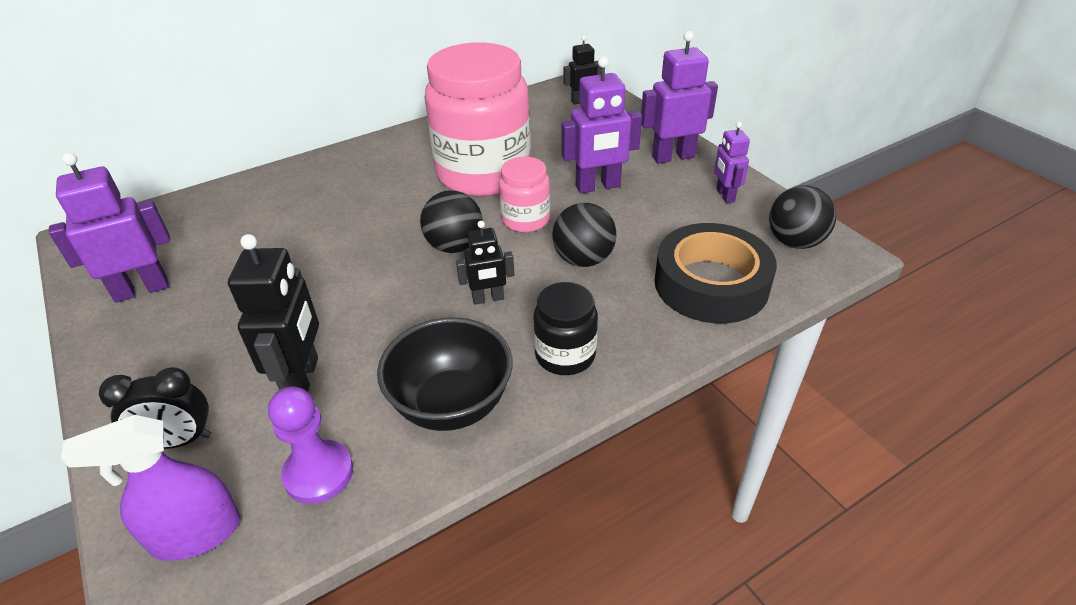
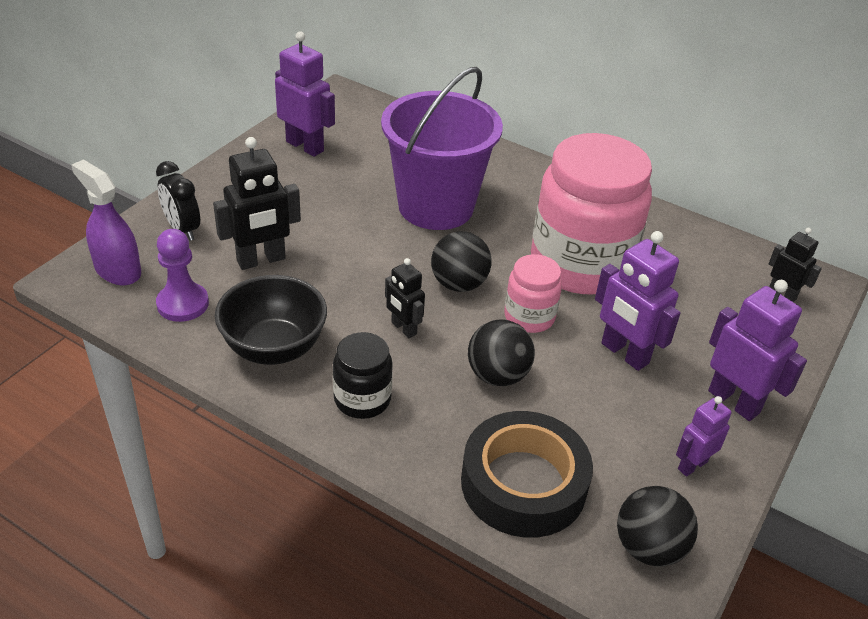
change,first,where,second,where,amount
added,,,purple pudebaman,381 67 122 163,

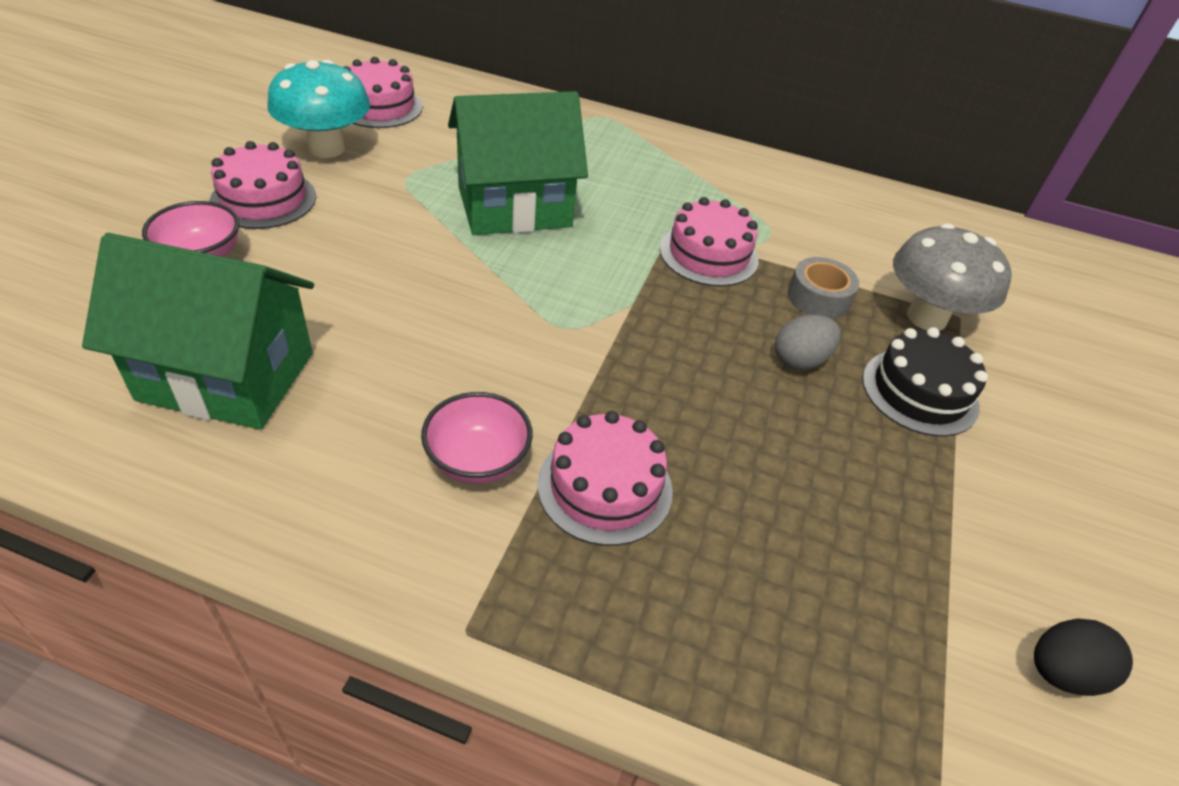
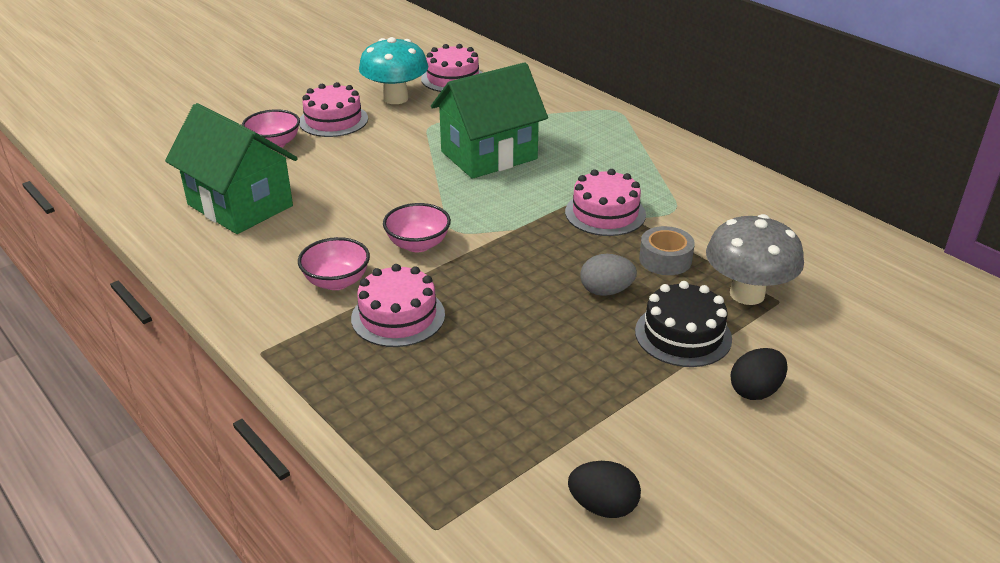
change,first,where,second,where,amount
turned,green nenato,448 91 140 144,,431 62 117 117,45 degrees counterclockwise
added,,,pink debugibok,383 203 68 49,
added,,,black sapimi,731 348 57 52,

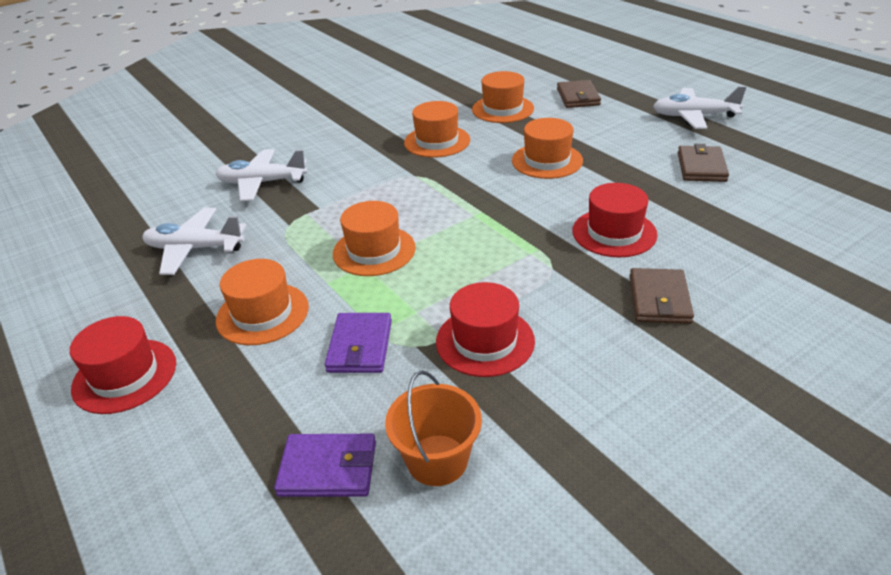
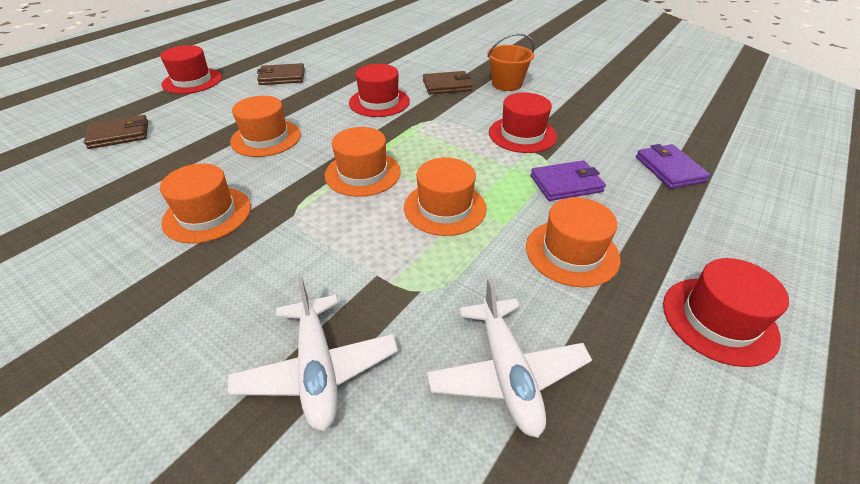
change,first,where,second,where,amount
moved,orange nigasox,472 71 62 52,,325 127 76 70,
replaced,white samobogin,653 86 93 43,red nigasox,160 45 62 49,
moved,orange pudebaman,385 370 97 116,,487 33 48 58,

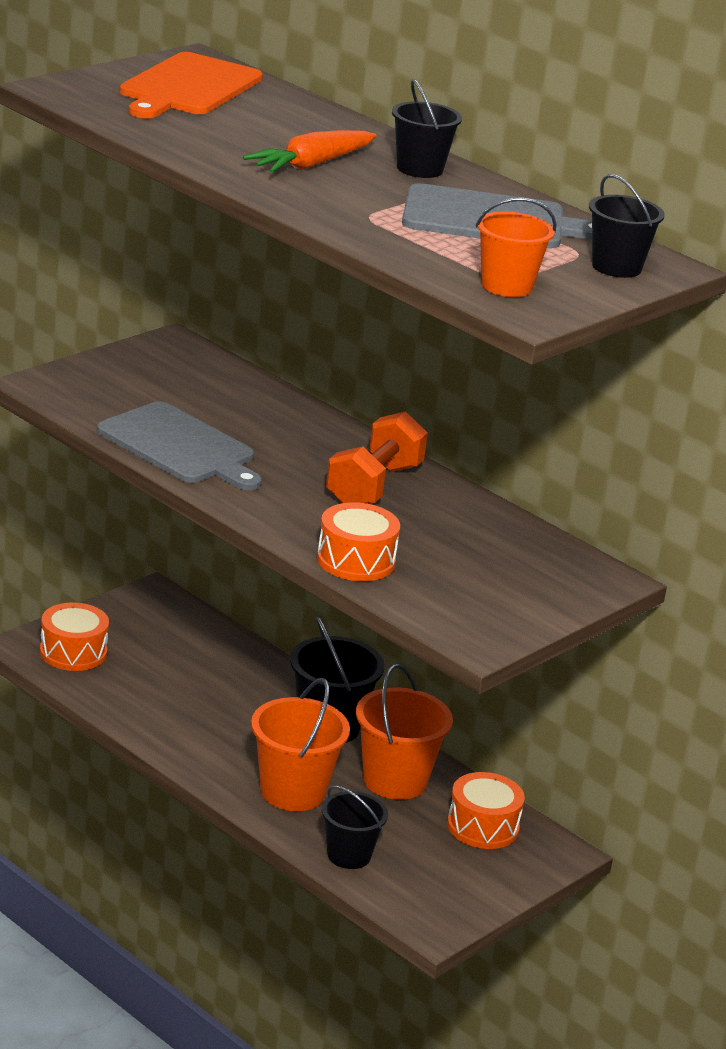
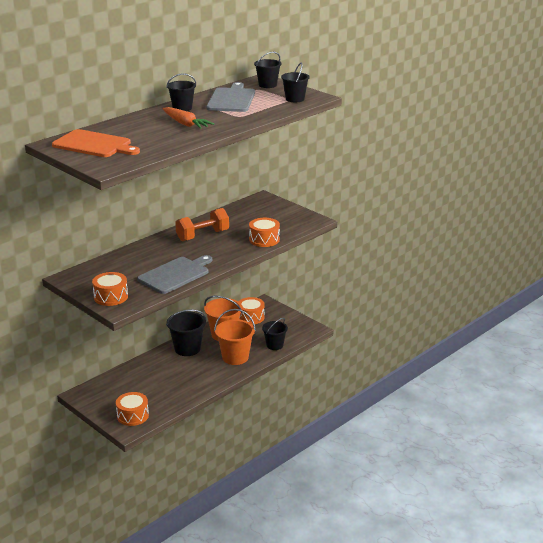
change,first,where,second,where,amount
recoloured,orange pudebaman,475 198 81 99,black pudebaman,281 62 29 40,
turned,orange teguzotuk,326 411 102 93,,175 208 54 34,60 degrees counterclockwise
added,,,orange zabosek,92 272 36 34,

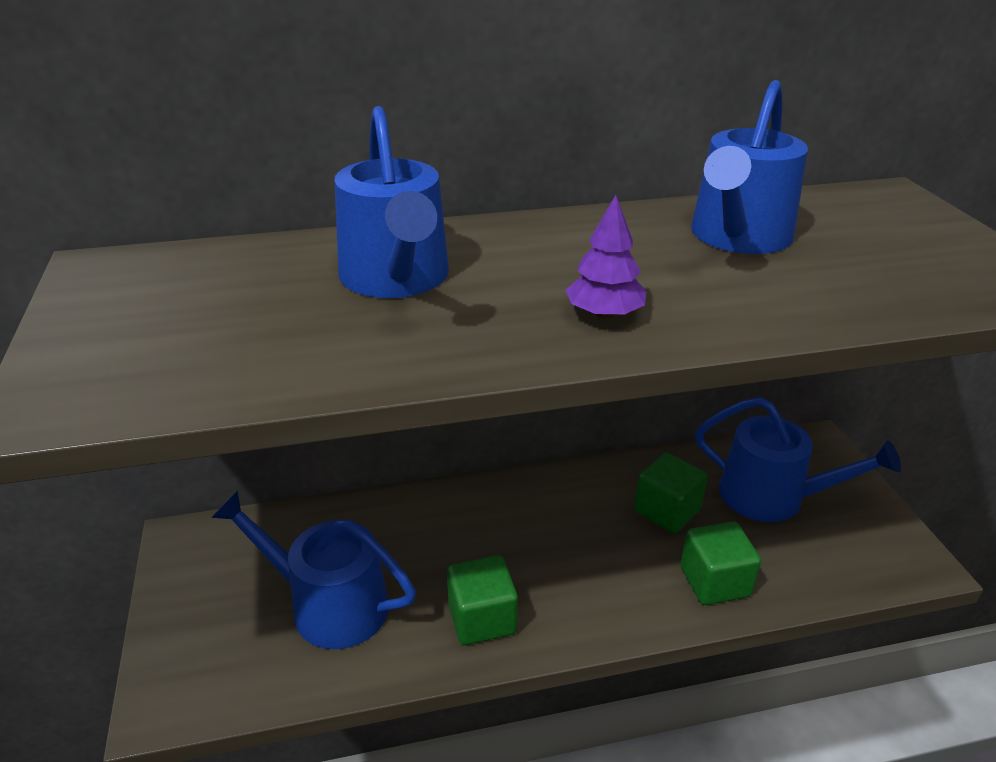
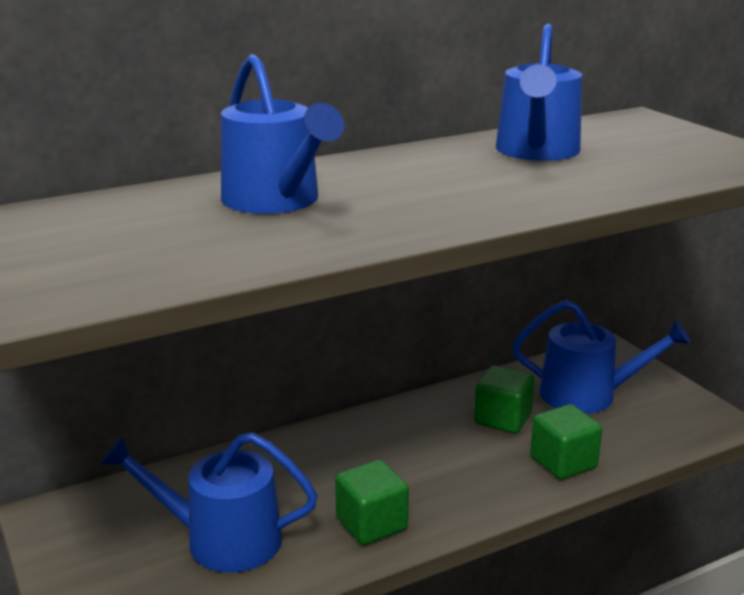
change,first,where,second,where,amount
removed,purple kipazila,565 195 81 124,,,

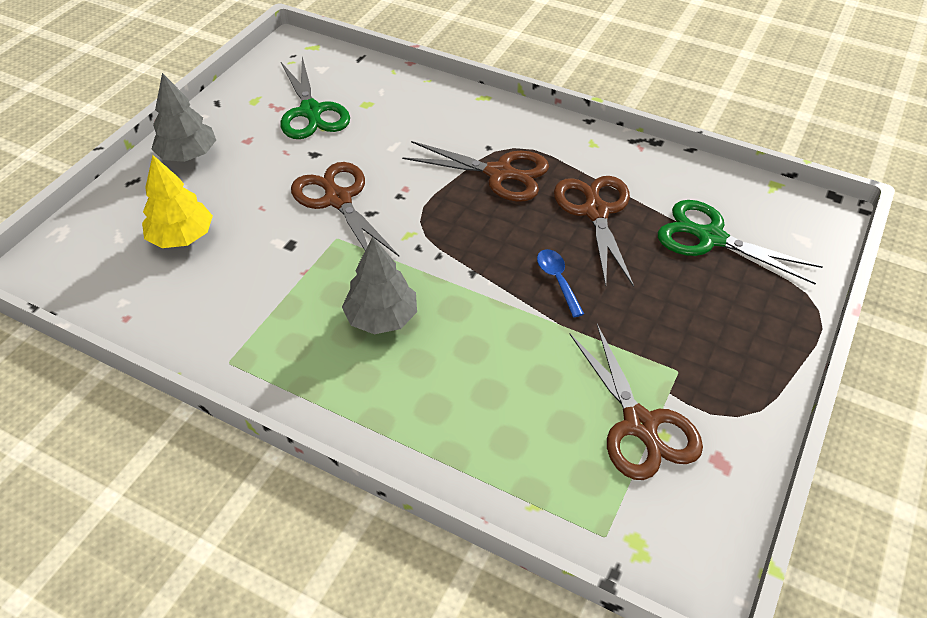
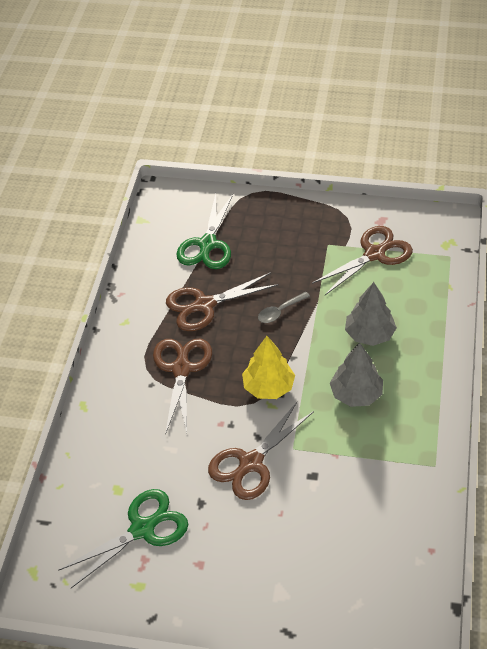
change,first,where,second,where,amount
moved,grey kipazila,151 73 65 89,,345 282 52 64,
moved,yellow kipazila,142 155 71 93,,242 336 53 63,
recoloured,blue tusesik,537 249 47 68,grey tusesik,258 292 52 31,

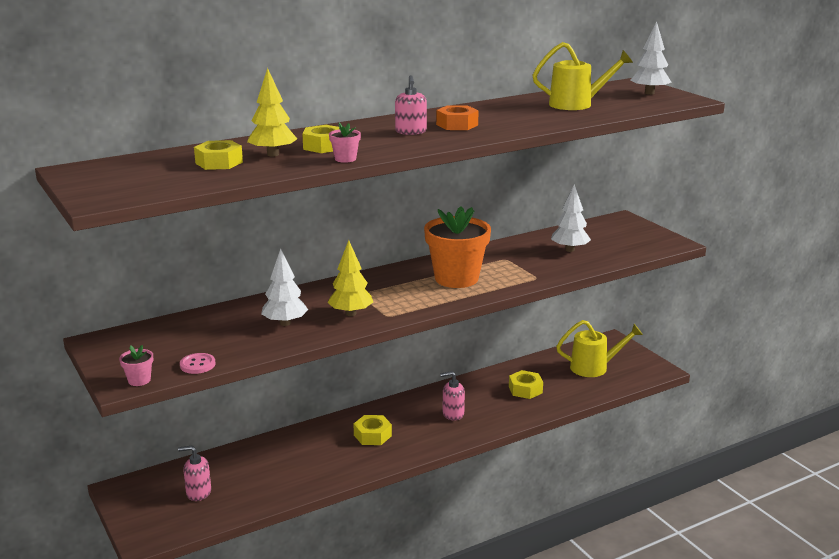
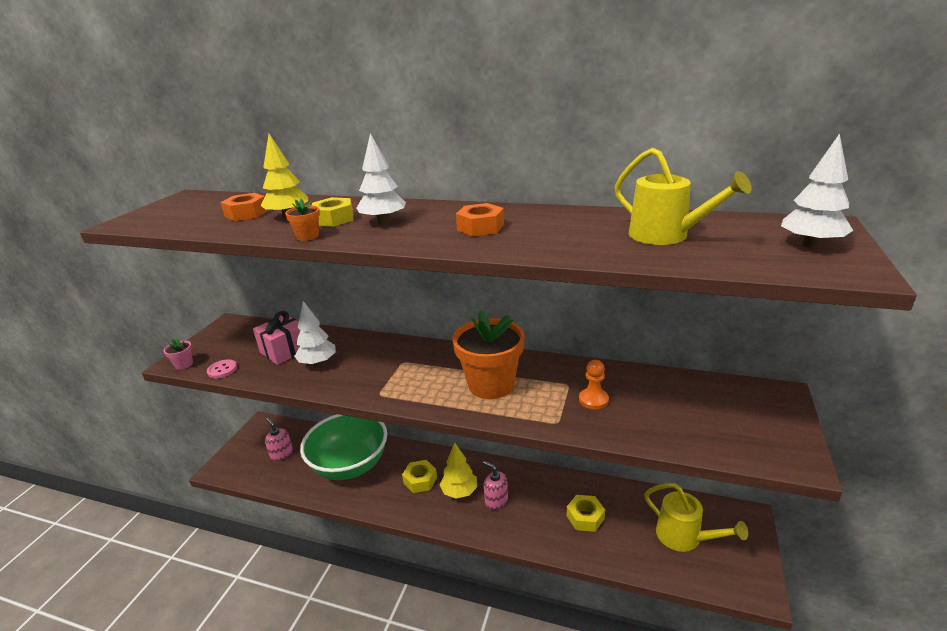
change,first,where,second,where,amount
removed,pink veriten,395 75 32 60,,,
recoloured,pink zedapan,329 123 32 40,orange zedapan,285 199 35 42,
recoloured,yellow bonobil,194 140 49 30,orange bonobil,221 193 47 28,
moved,white kipazila,551 184 40 68,,357 133 49 91,
moved,yellow kipazila,327 240 46 76,,440 442 37 57,
added,,,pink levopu,253 311 47 54,
added,,,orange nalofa,579 360 30 49,
added,,,green debugibok,300 414 87 66,

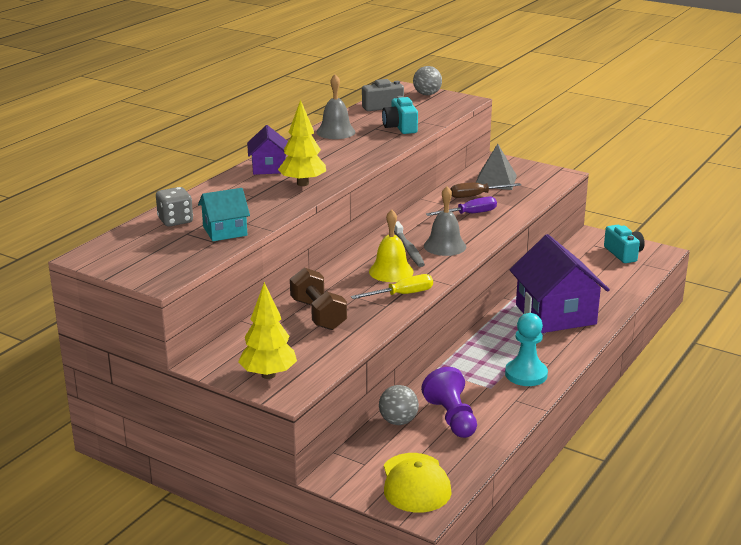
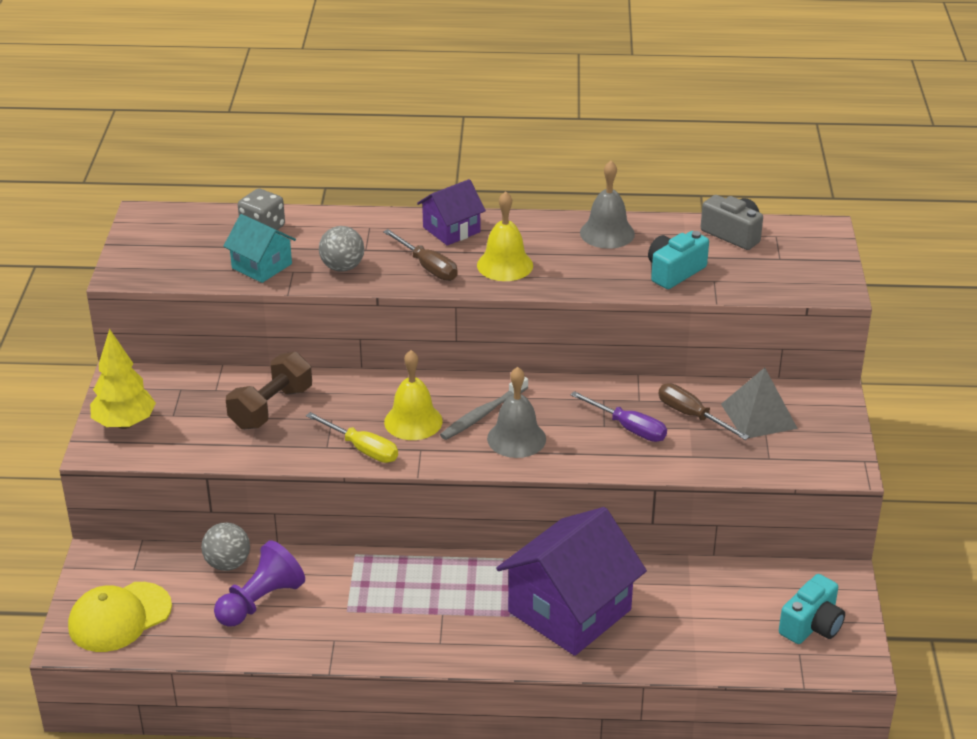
change,first,where,second,where,amount
moved,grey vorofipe,413 66 29 29,,319 226 45 46,
replaced,yellow kipazila,278 100 48 86,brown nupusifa,383 229 75 52,
removed,turquoise nalofa,505 313 43 73,,,
added,,,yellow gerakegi,477 191 56 90,

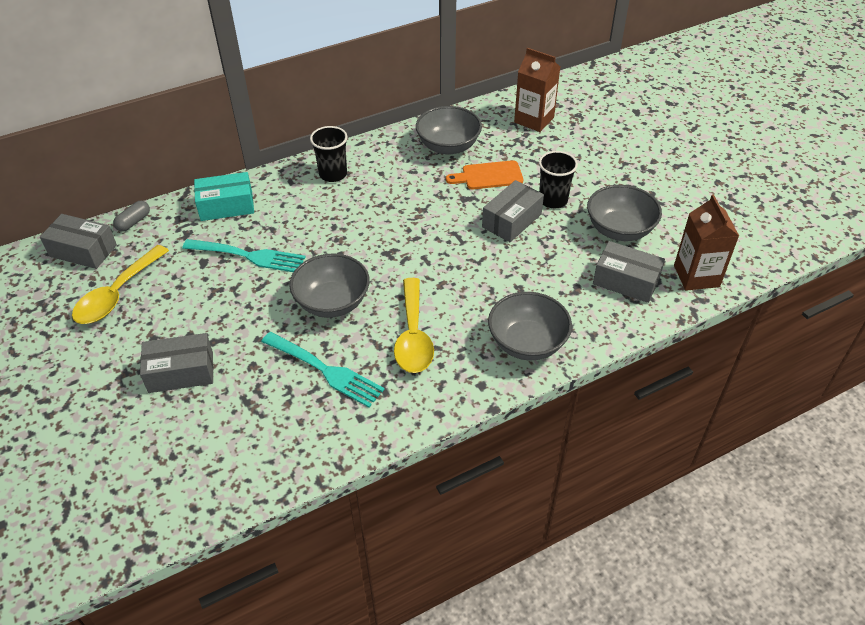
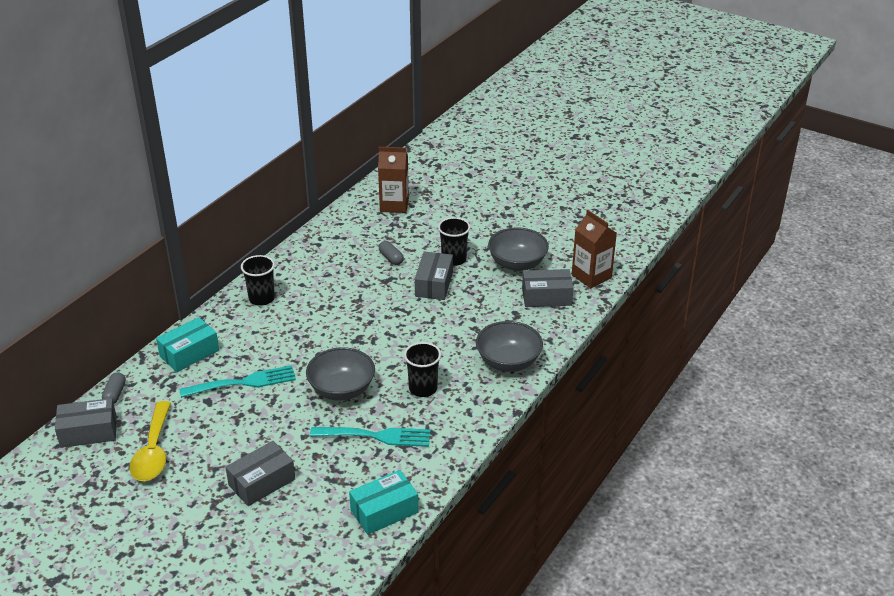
change,first,where,second,where,amount
removed,grey debugibok,416 106 66 49,,,
replaced,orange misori,446 160 77 29,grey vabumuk,379 241 25 24,
replaced,yellow tusesik,394 278 40 95,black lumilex,404 342 37 55,
added,,,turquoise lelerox,349 470 70 65,

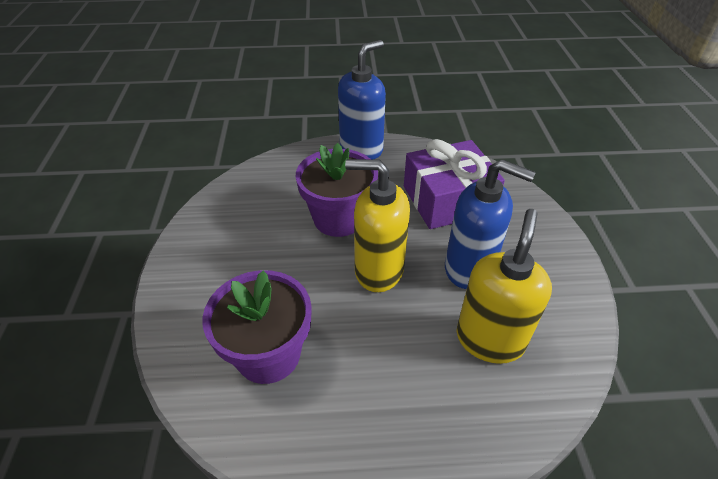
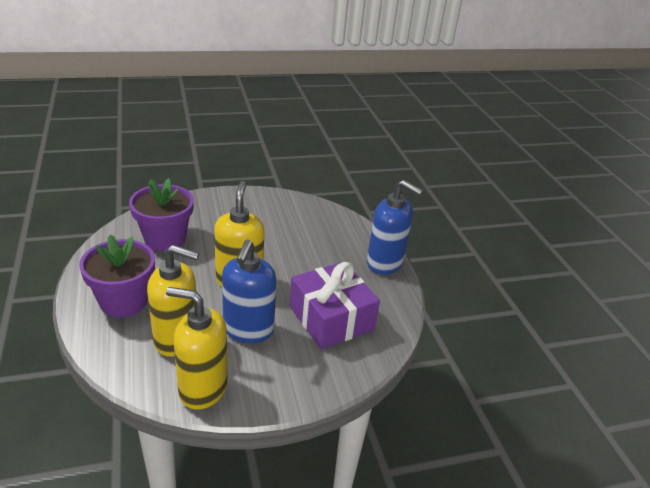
change,first,where,second,where,amount
moved,purple zedapan,296 143 82 94,,79 235 76 83,
added,,,yellow veriten,166 287 62 123,

